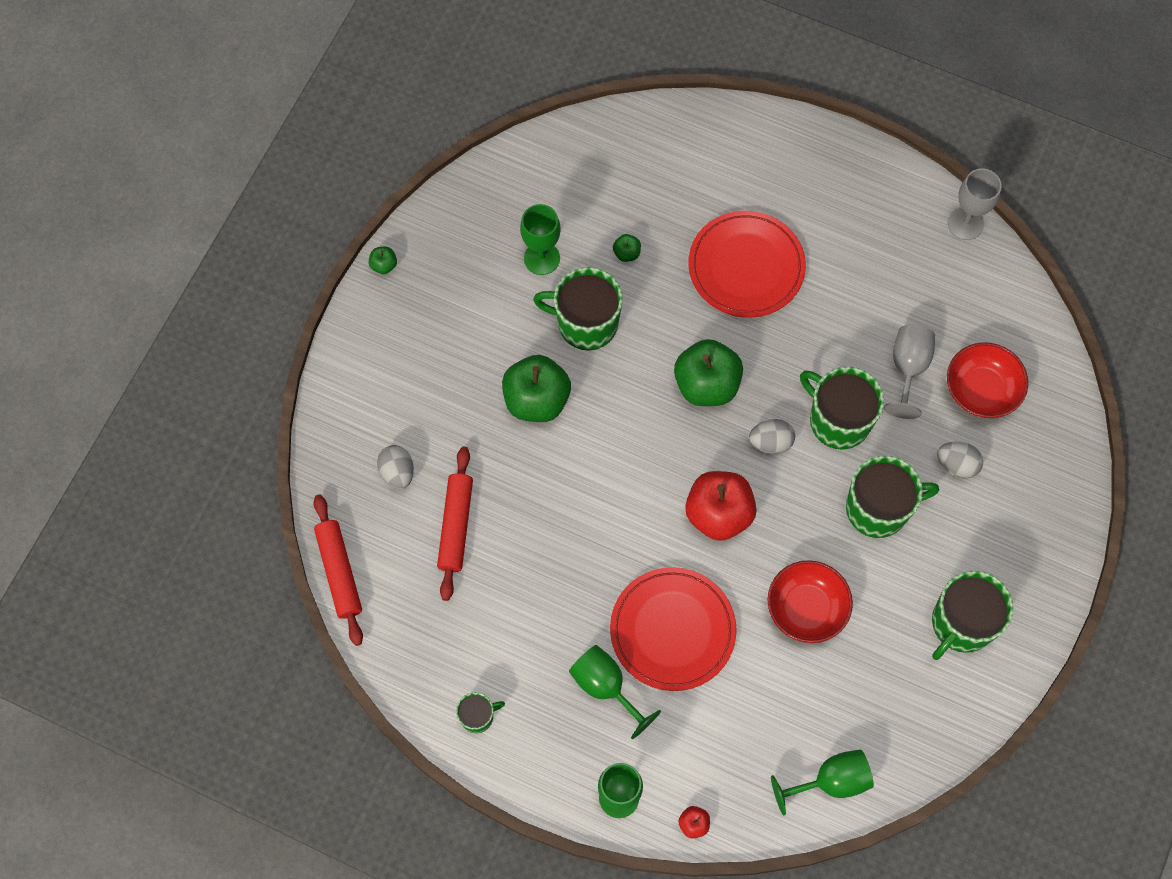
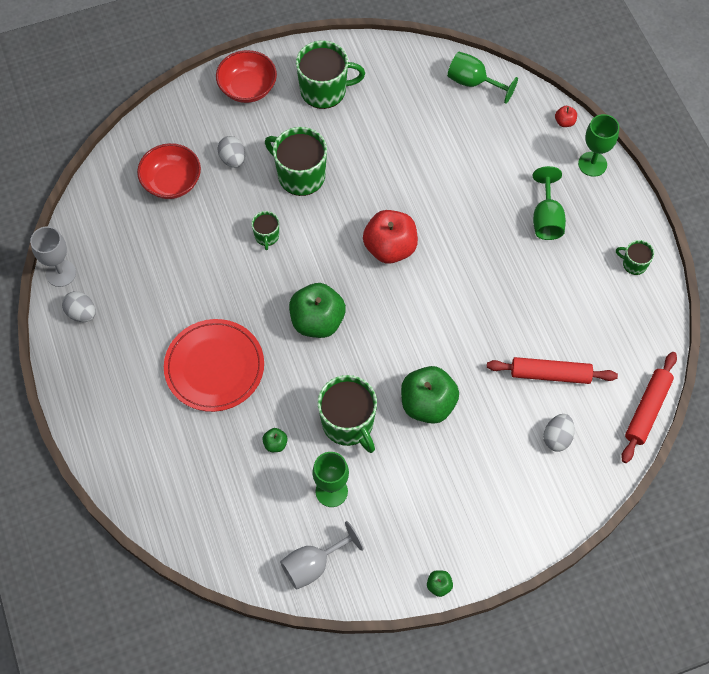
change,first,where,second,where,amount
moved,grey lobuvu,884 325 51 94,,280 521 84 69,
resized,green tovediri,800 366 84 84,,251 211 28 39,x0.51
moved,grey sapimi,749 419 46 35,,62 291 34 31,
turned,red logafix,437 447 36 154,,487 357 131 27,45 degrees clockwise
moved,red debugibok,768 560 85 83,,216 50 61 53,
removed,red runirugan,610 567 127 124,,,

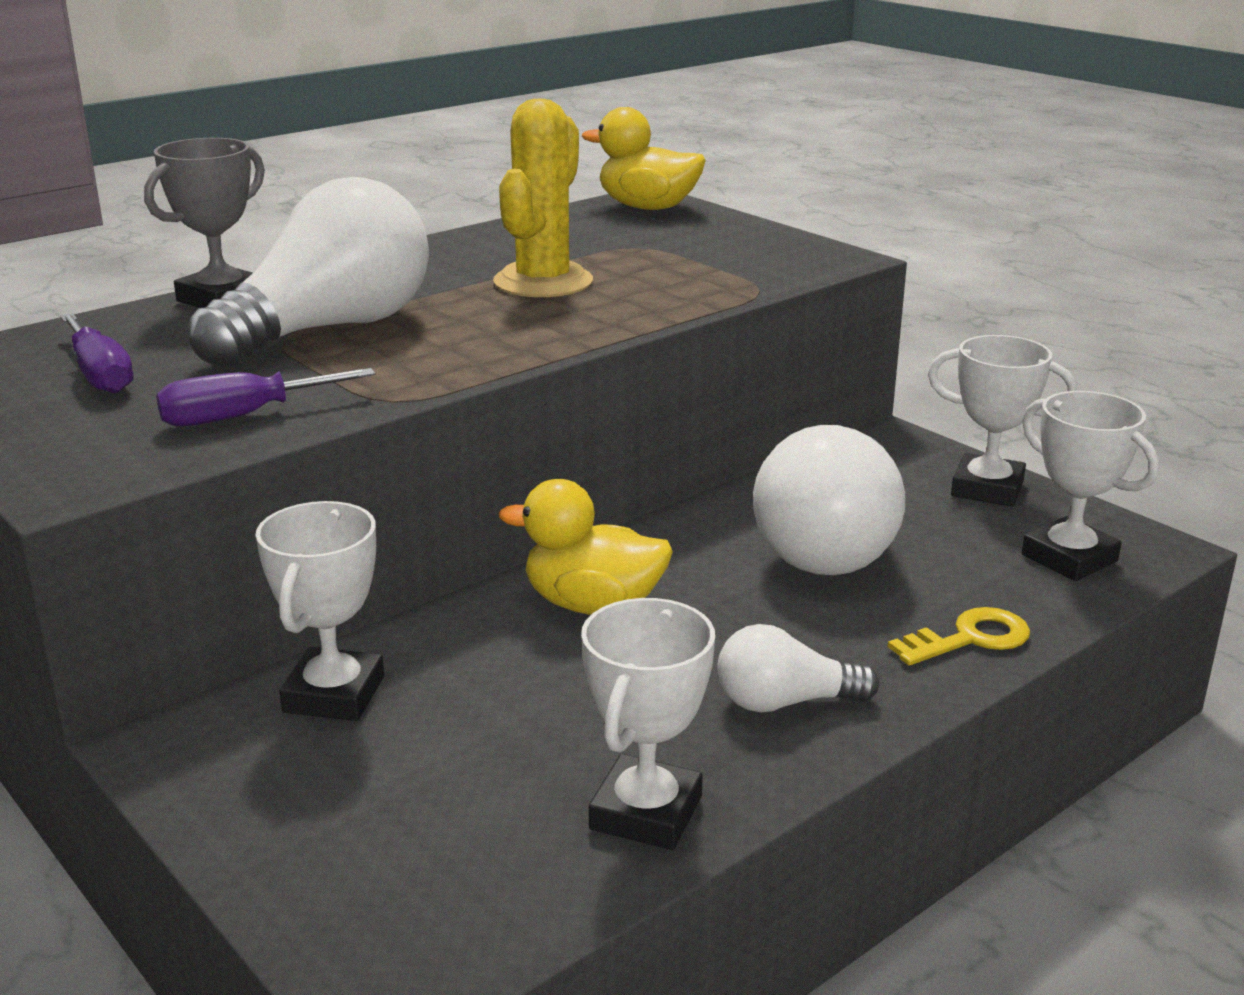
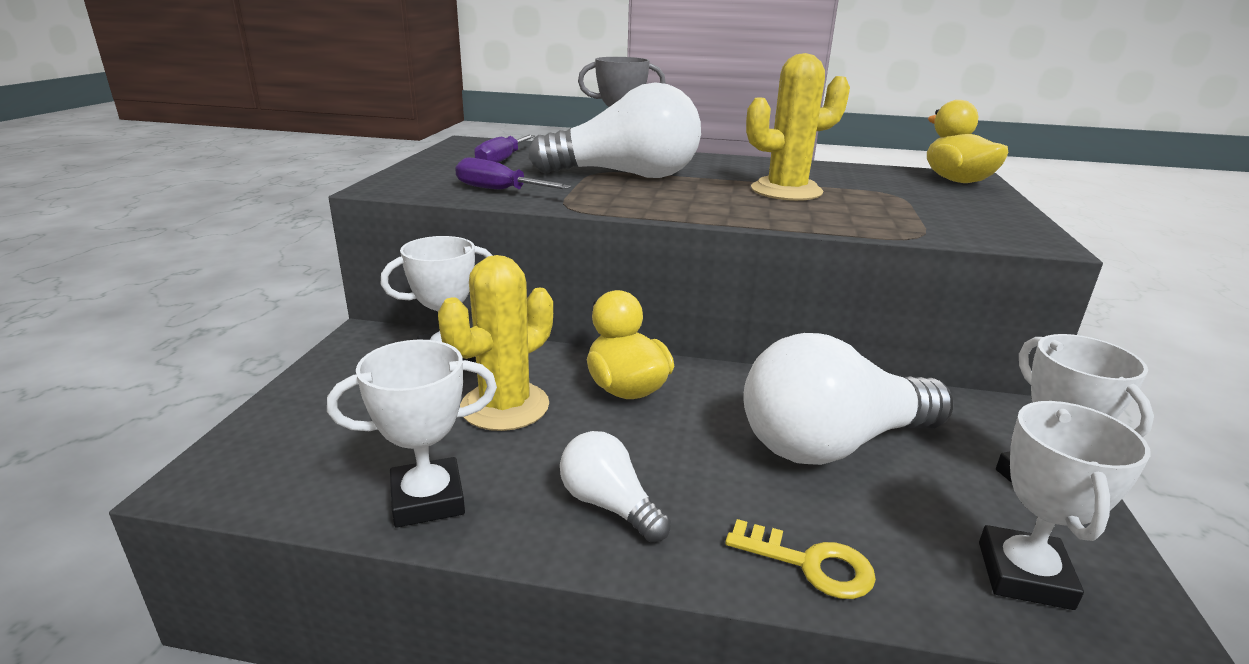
change,first,where,second,where,amount
added,,,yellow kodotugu,438 255 115 176,

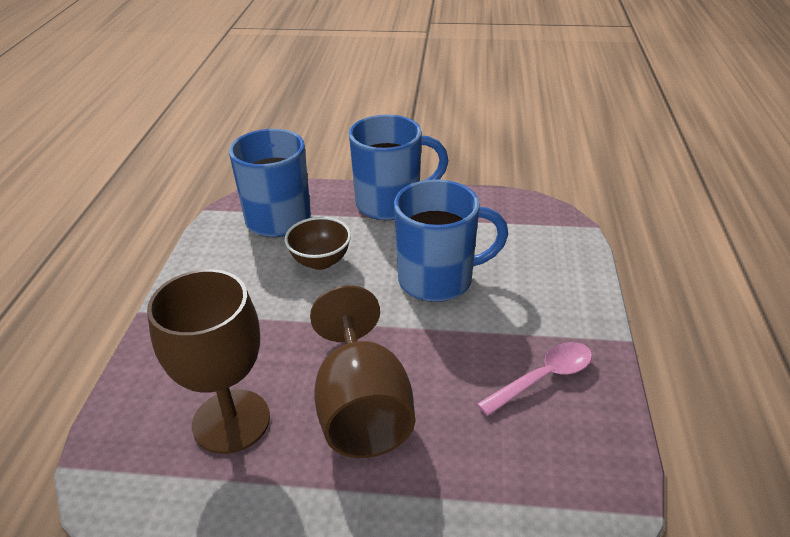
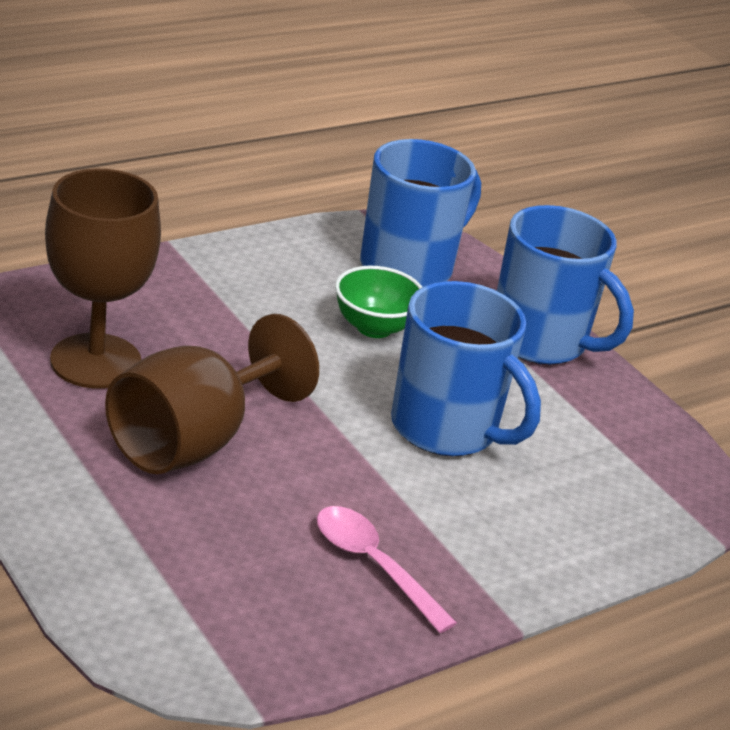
change,first,where,second,where,amount
recoloured,brown debugibok,285 217 66 53,green debugibok,335 266 87 72,
turned,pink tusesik,477 342 115 74,,317 506 140 127,150 degrees counterclockwise

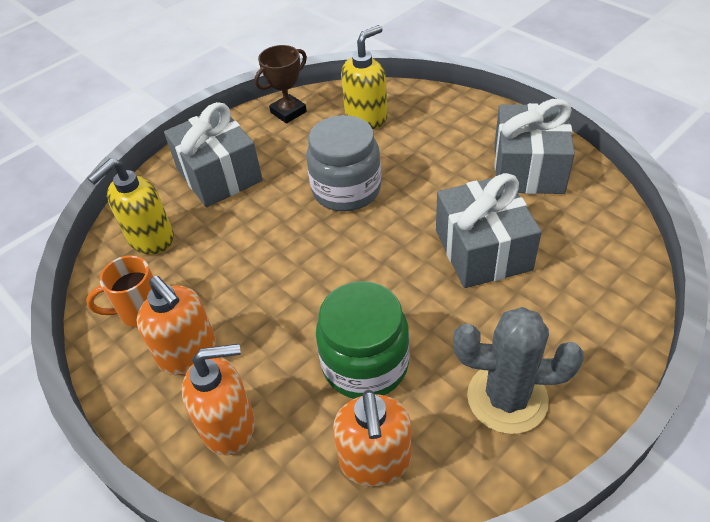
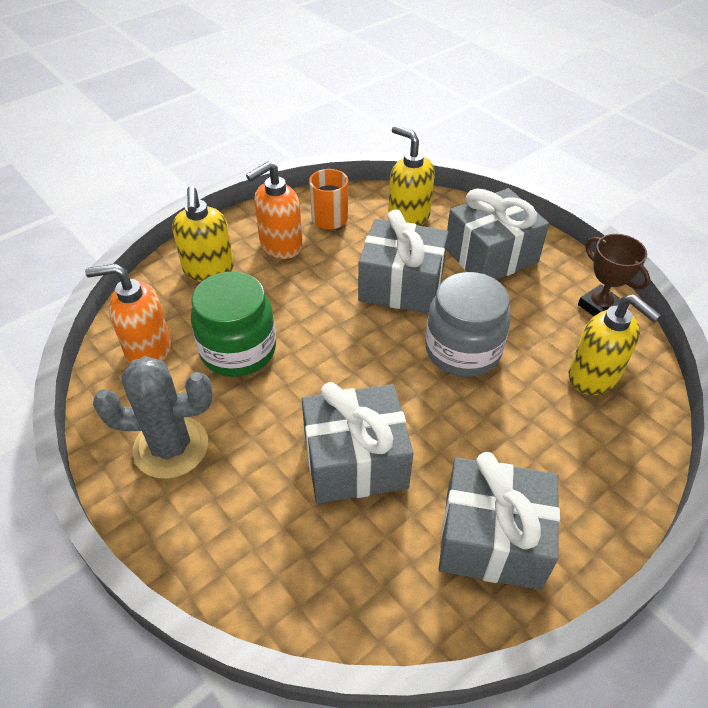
change,first,where,second,where,amount
turned,grey kodotugu,453 307 131 127,,93 356 120 123,75 degrees clockwise
recoloured,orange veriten,182 344 73 112,yellow veriten,172 186 62 96,
added,,,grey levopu,358 209 91 105,

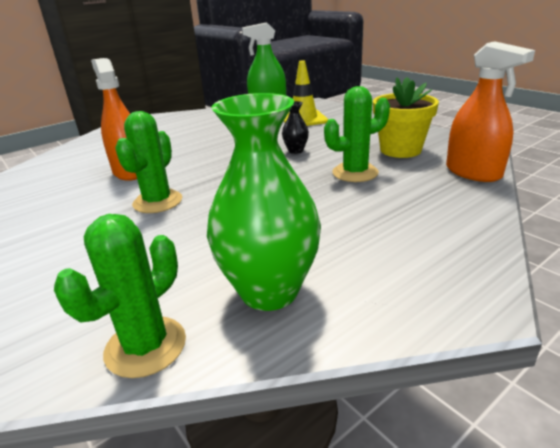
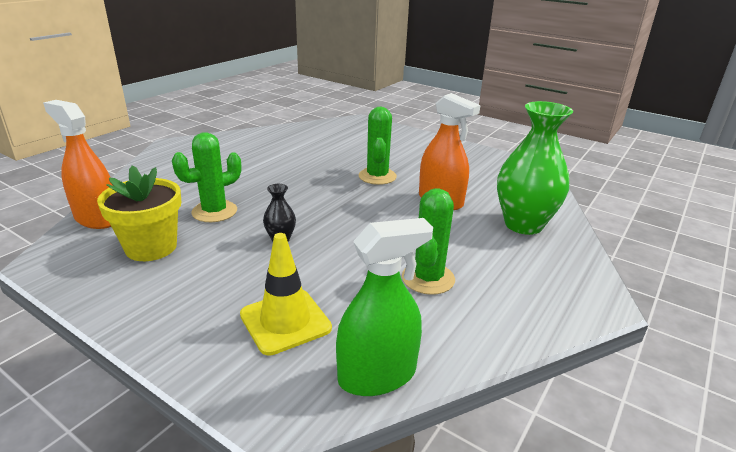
change,first,where,second,where,amount
moved,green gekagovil,207 93 114 218,,497 101 76 134,
moved,green kodotugu,54 214 132 164,,402 189 53 106,

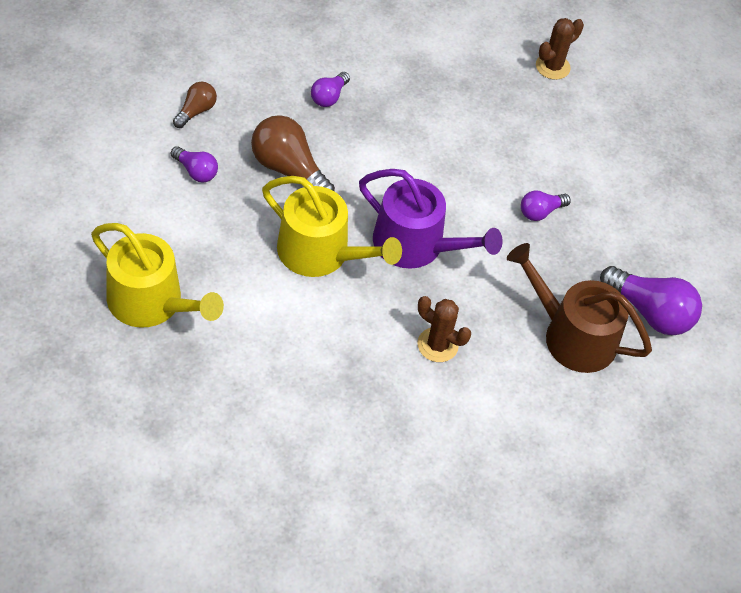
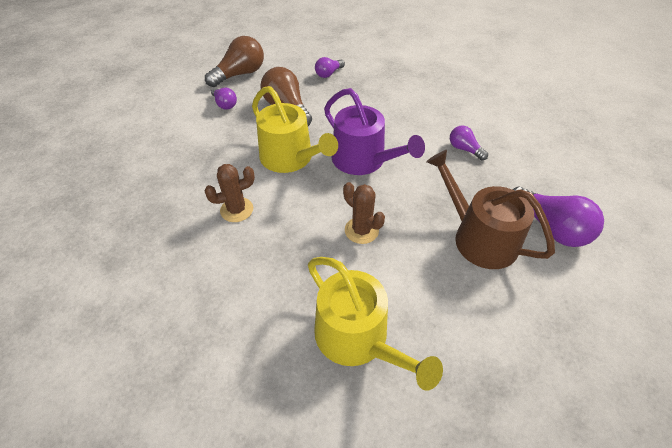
change,first,where,second,where,amount
moved,brown kodotugu,536 18 48 62,,205 164 50 58,
resized,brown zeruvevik,173 82 44 46,,205 36 59 51,x1.80
turned,purple zeruvevik,521 190 50 31,,450 126 38 34,60 degrees clockwise
moved,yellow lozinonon,91 223 133 105,,308 257 135 134,

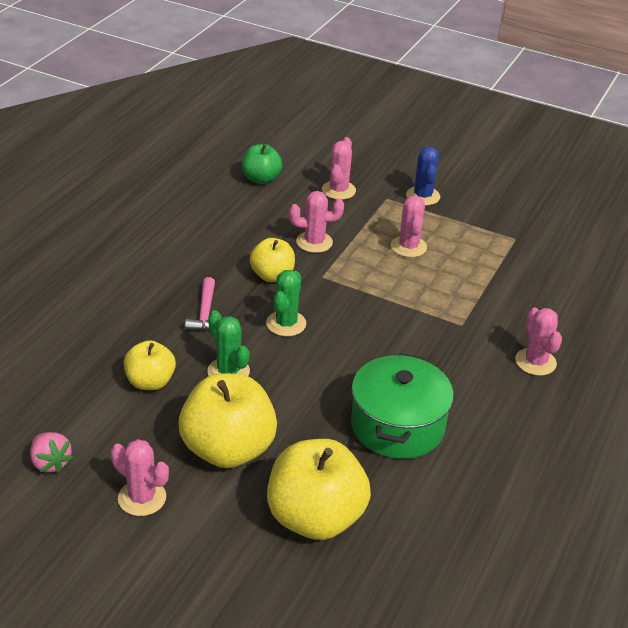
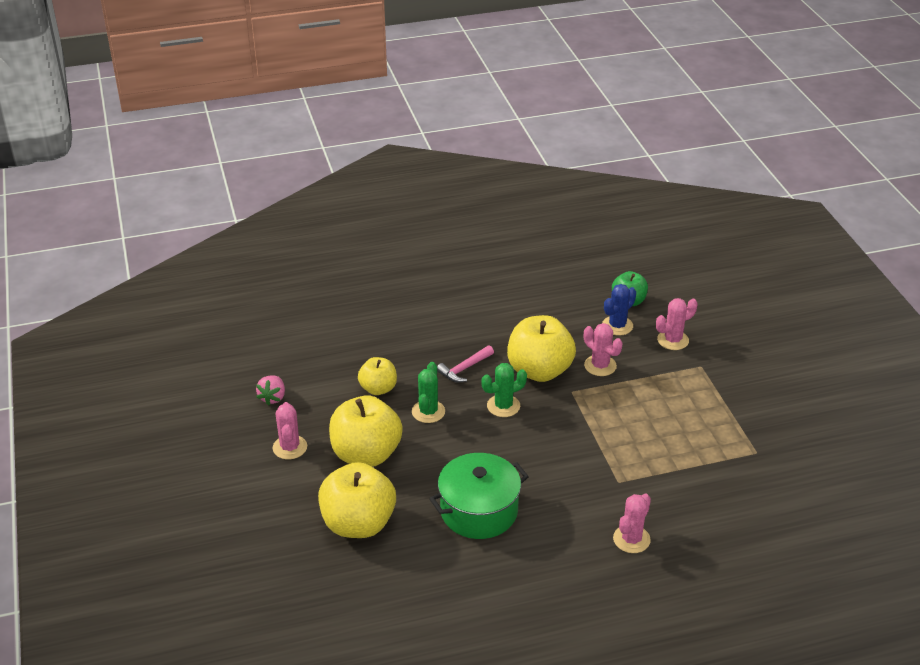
change,first,where,second,where,amount
moved,blue kodotugu,406 147 34 59,,602 284 34 52,
removed,pink kodotugu,391 196 36 61,,,
resized,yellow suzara,250 238 45 44,,507 315 69 67,x1.76

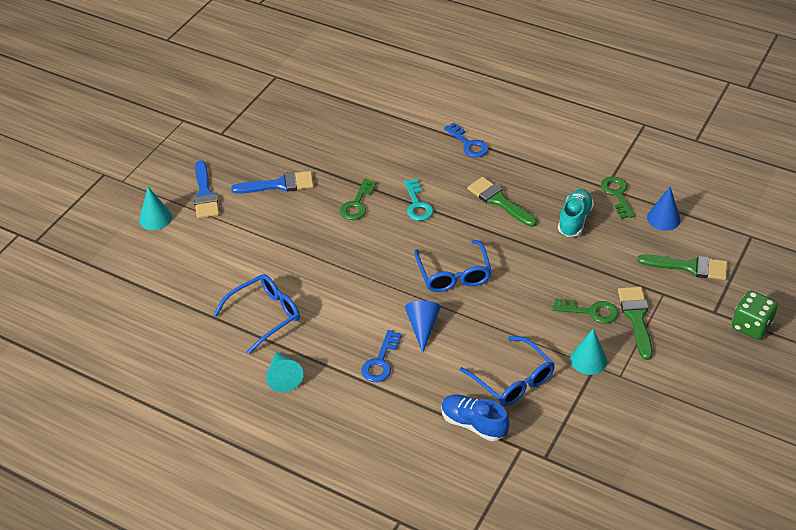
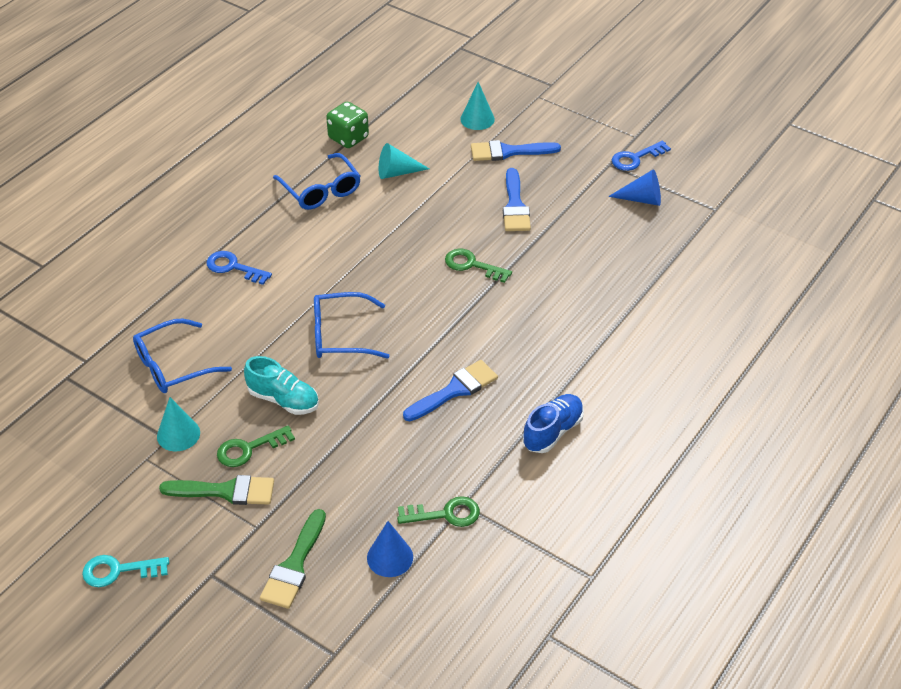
change,first,where,second,where,amount
moved,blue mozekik,444 123 45 34,,612 141 59 30,
recoloured,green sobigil,467 177 70 50,blue sobigil,403 360 95 61,
moved,turquoise mozekik,404 179 29 42,,82 555 87 32,
moved,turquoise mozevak,558 189 36 48,,244 356 75 59,
moved,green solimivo,732 290 46 50,,326 102 43 46,
turned,green mozekik,552 298 66 26,,217 425 78 42,45 degrees clockwise
moved,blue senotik,405 301 36 52,,608 169 53 37,
moved,turquoise senotik,266 352 37 40,,379 143 50 36,
moved,blue mozevak,441 395 69 46,,523 394 61 59,

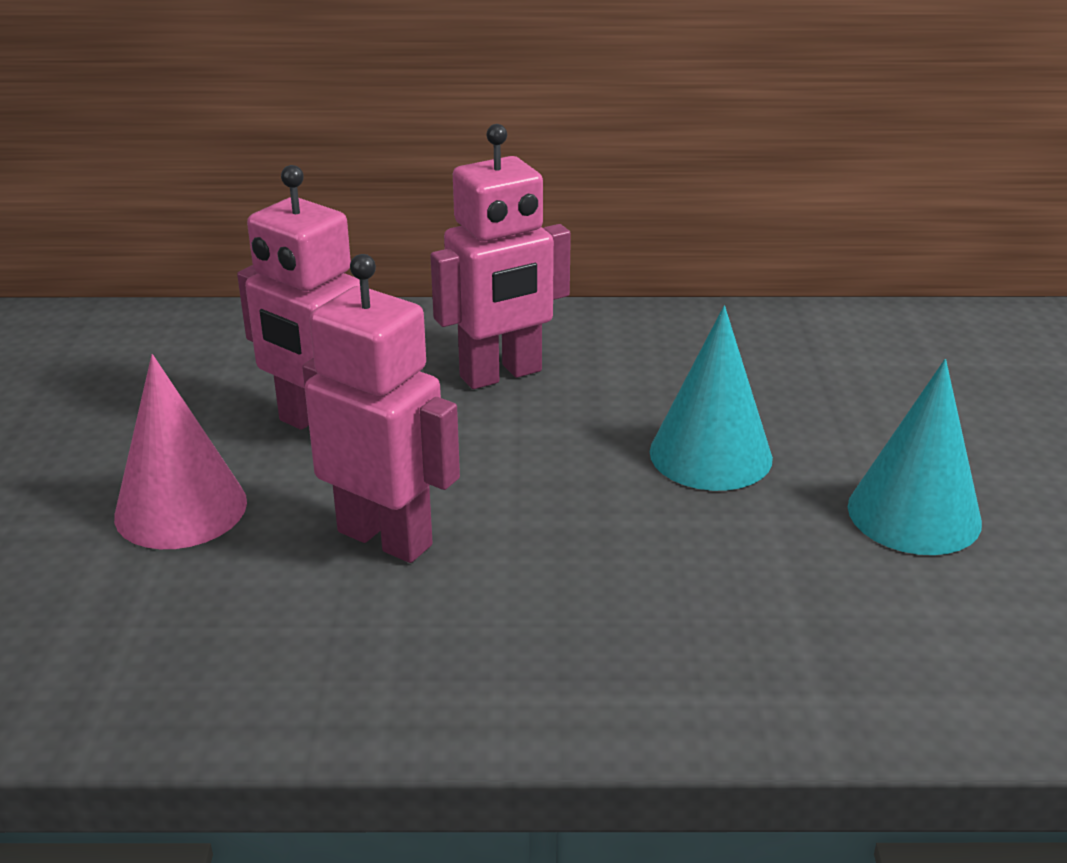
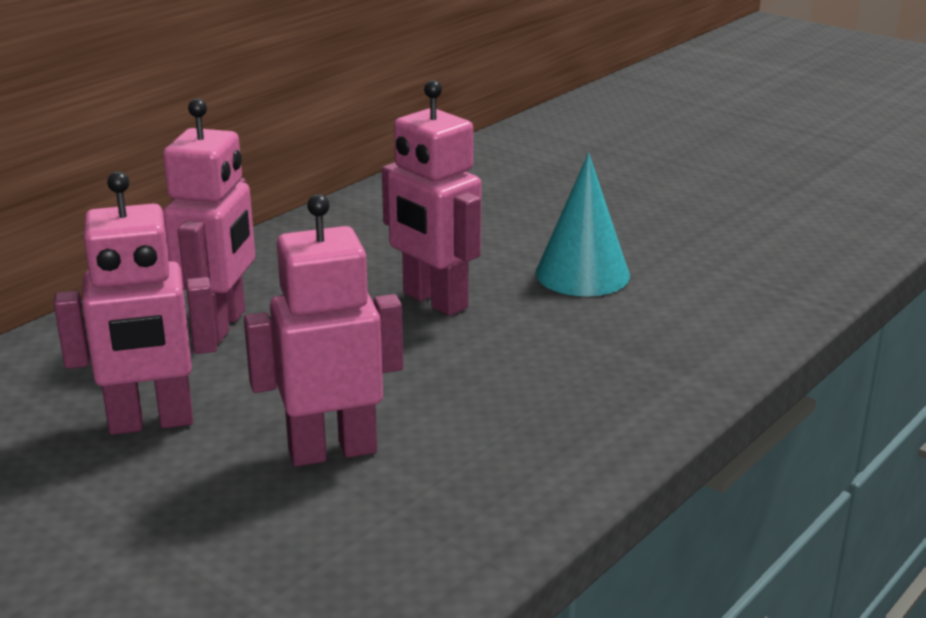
change,first,where,second,where,amount
replaced,turquoise senotik,650 306 123 185,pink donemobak,382 80 99 236,
removed,pink senotik,114 354 133 195,,,

